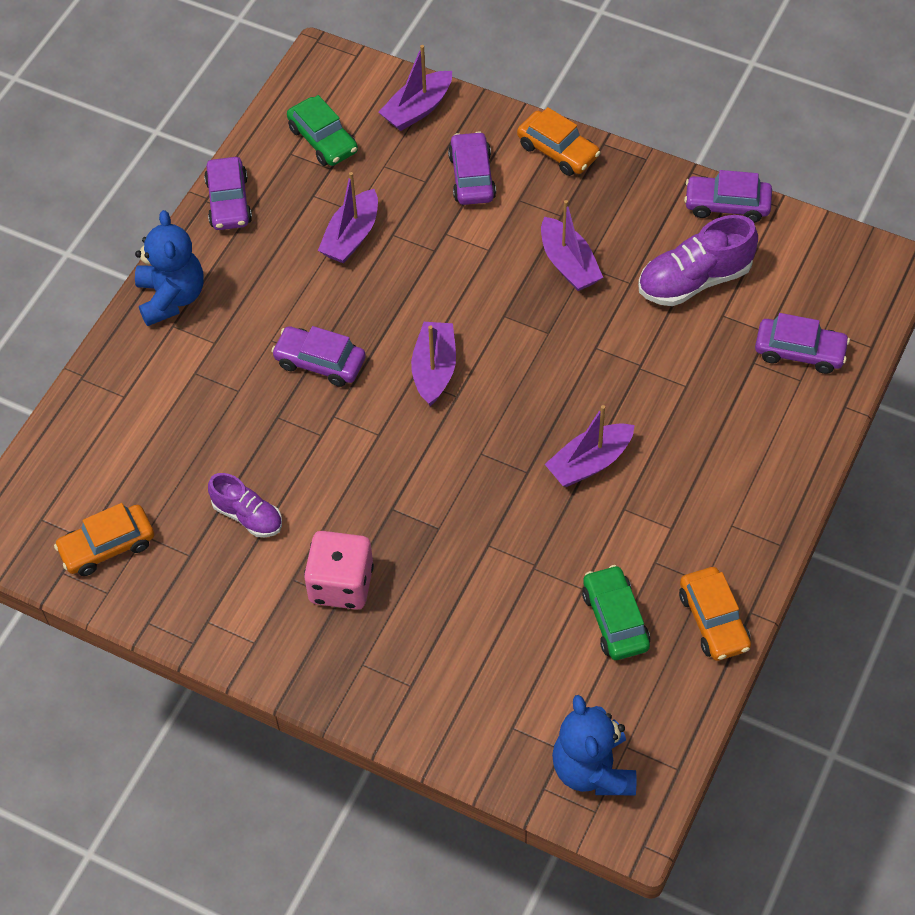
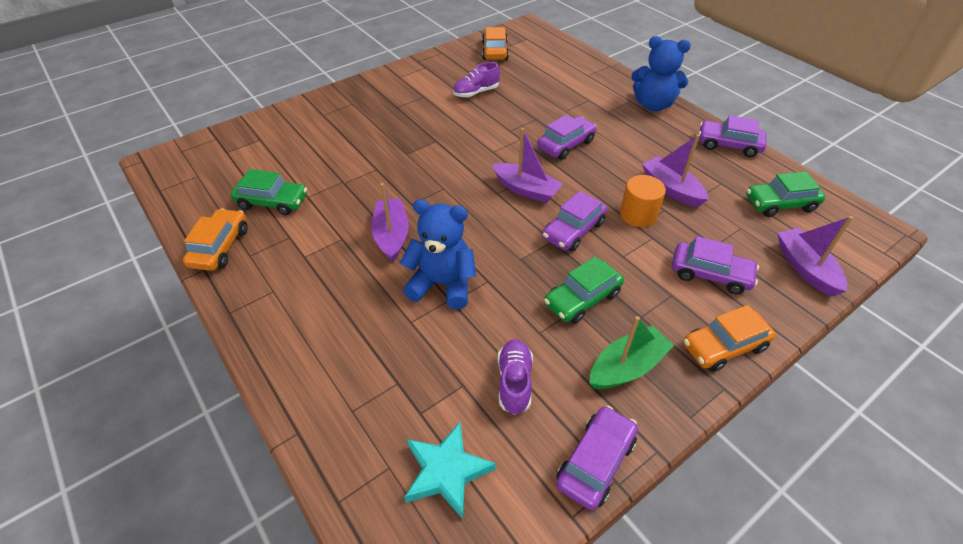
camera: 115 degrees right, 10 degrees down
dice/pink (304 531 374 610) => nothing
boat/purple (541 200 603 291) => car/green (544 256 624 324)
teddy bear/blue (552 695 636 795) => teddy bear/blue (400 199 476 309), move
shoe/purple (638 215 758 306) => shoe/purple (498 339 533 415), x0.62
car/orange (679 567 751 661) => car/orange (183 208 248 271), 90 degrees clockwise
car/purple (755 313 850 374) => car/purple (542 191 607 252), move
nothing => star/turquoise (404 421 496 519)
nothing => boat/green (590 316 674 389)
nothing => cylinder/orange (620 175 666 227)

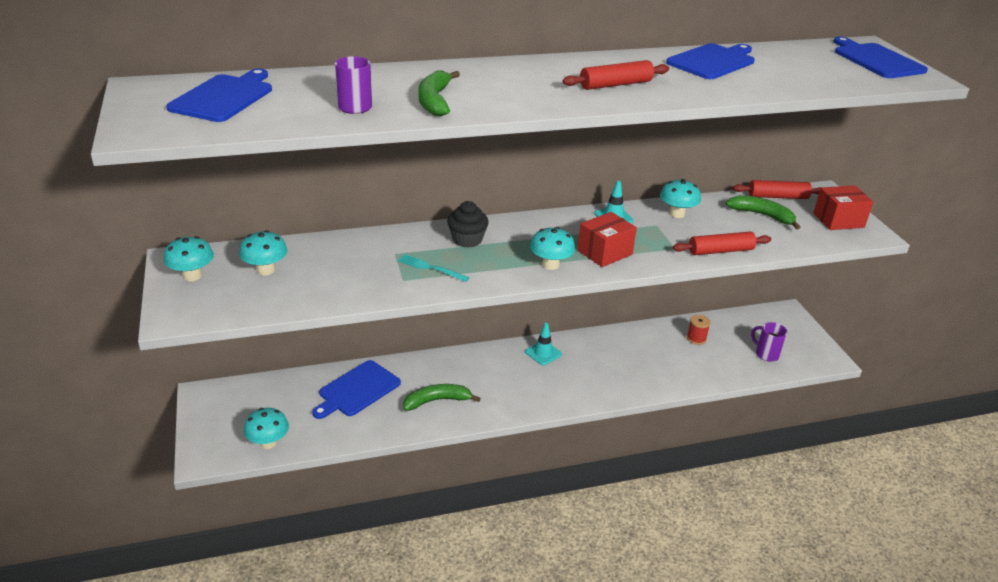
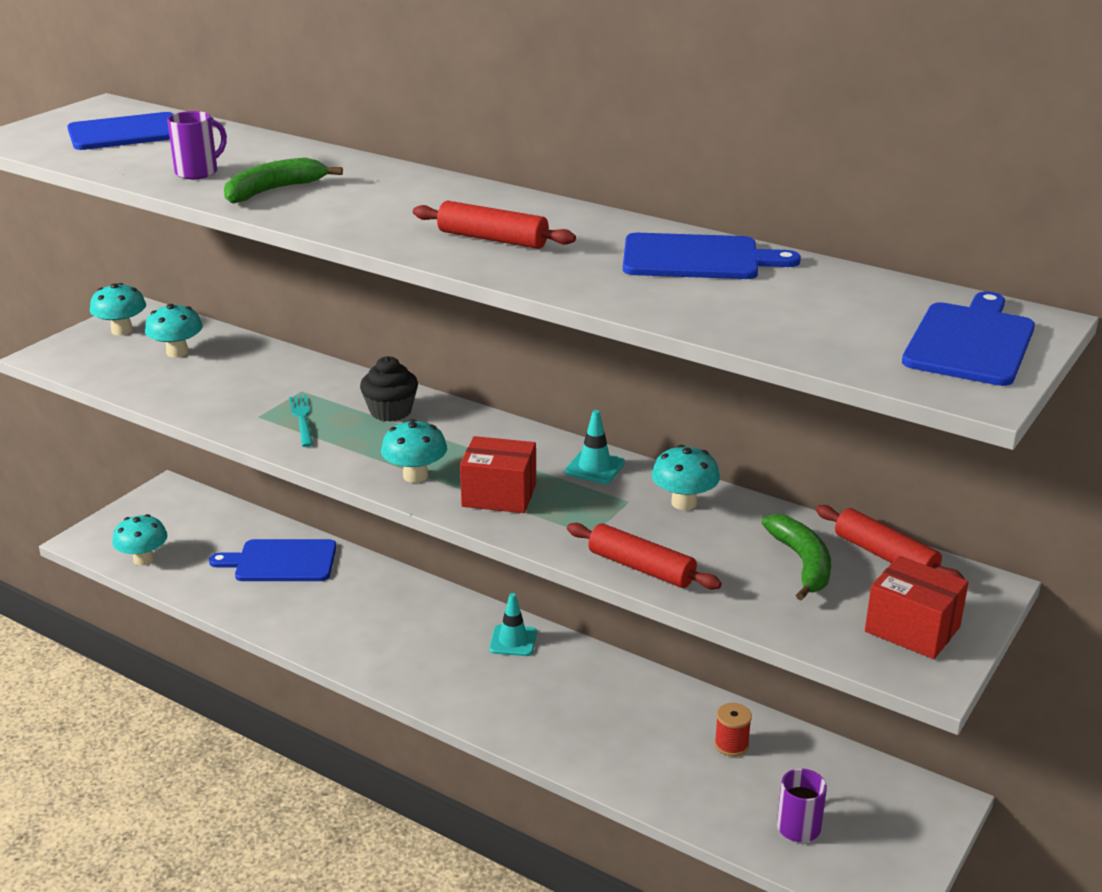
camera: 50 degrees right, 5 degrees down
banana/green (403 384 481 411) => nothing

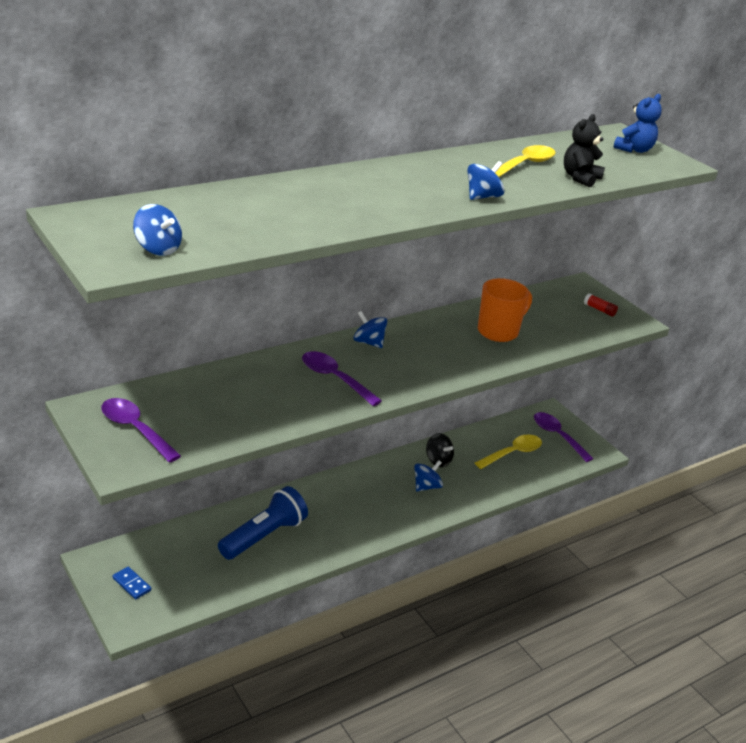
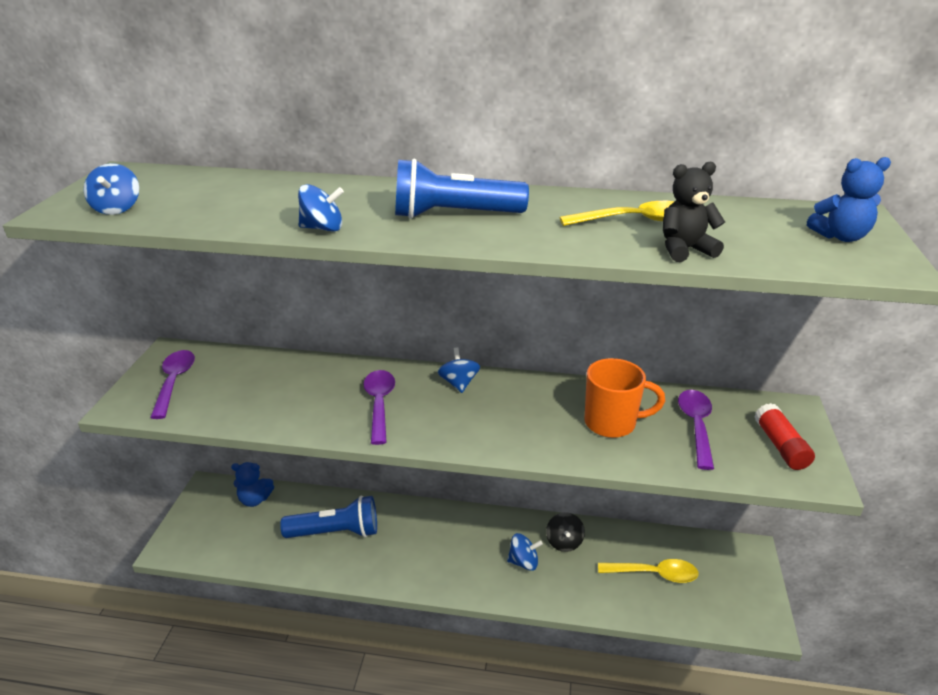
camera: 45 degrees right, 0 degrees up
domino/blue (113 567 151 599) => nothing
spinning top/blue (467 161 505 200) => spinning top/blue (298 184 344 232), move
spoon/purple (534 412 594 462) => spoon/purple (678 390 714 470), move
glue stick/red (584 293 618 317) => glue stick/red (754 403 815 470), x1.65
nothing => teddy bear/blue (231 462 274 507)
nothing => flashlight/blue (395 159 529 219)

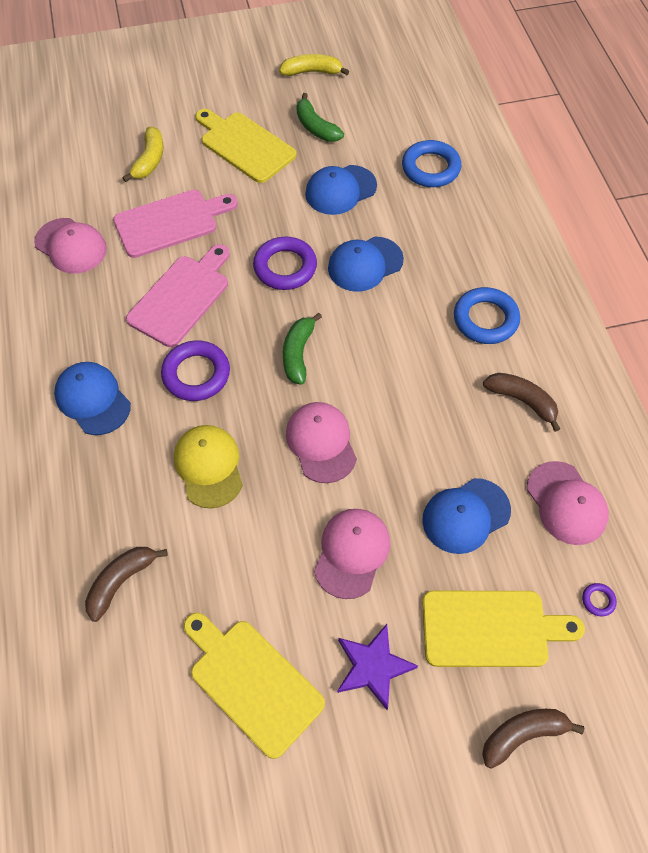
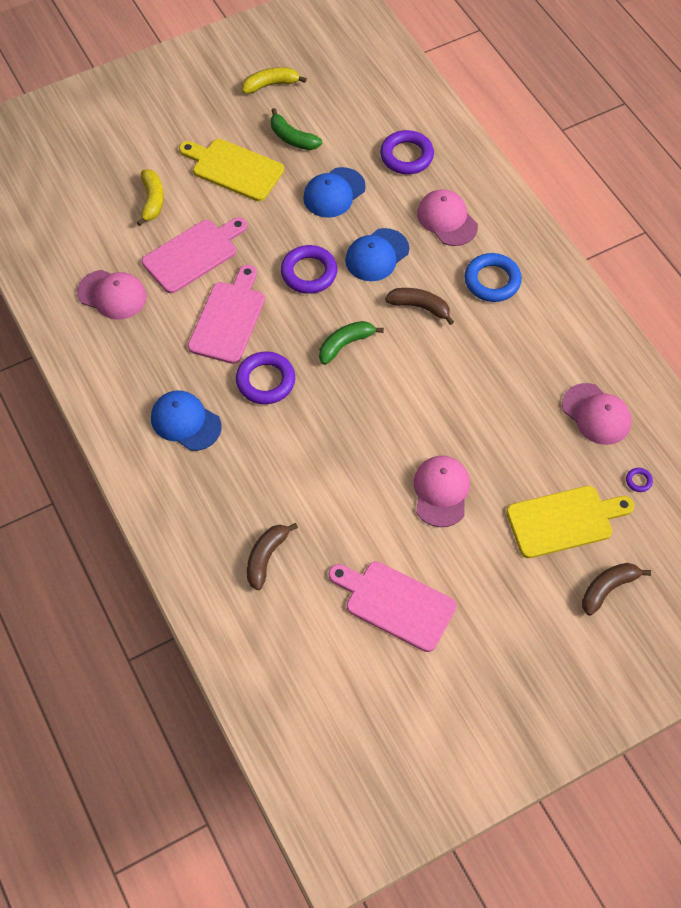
camera: 15 degrees left, 0 degrees up
cap/yellow (174 425 243 509) => nothing
cutting board/yellow (184 613 325 759) => cutting board/pink (329 561 457 652)
banana/green (283 313 322 385) => banana/green (319 321 384 365), 60 degrees clockwise
cap/pink (286 402 357 483) => cap/pink (417 189 478 246), move
star/purple (337 624 418 710) => nothing
ring/blue (402 140 461 187) => ring/purple (380 130 434 174)
cap/blue (422 478 511 554) => nothing
banana/brown (483 373 560 432) => banana/brown (385 288 454 325), move

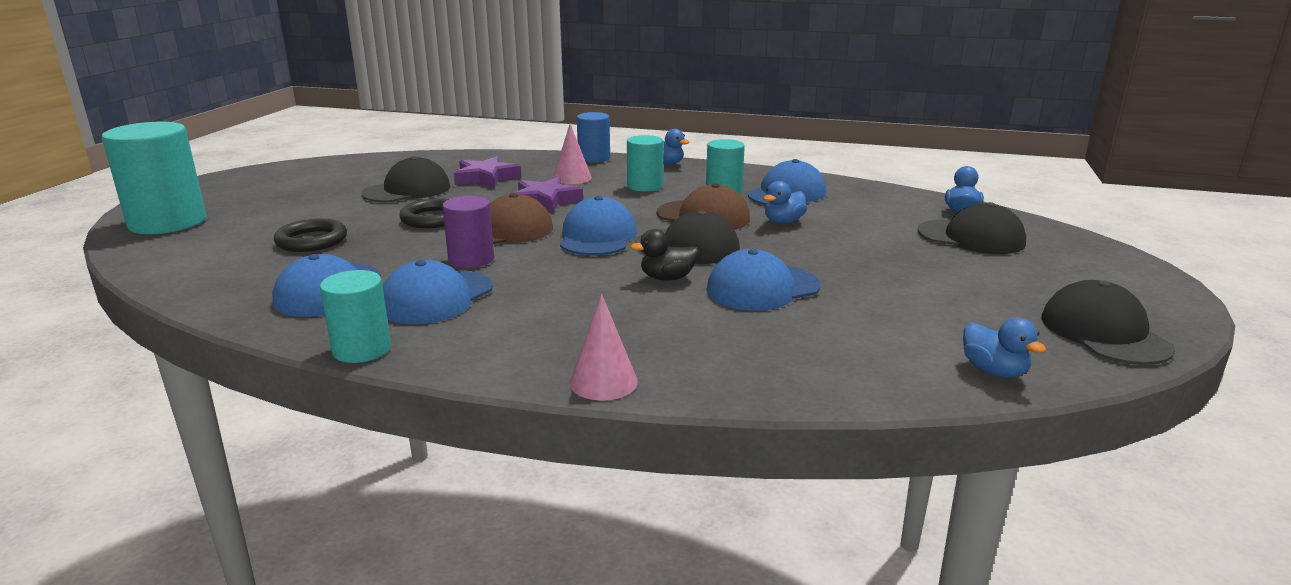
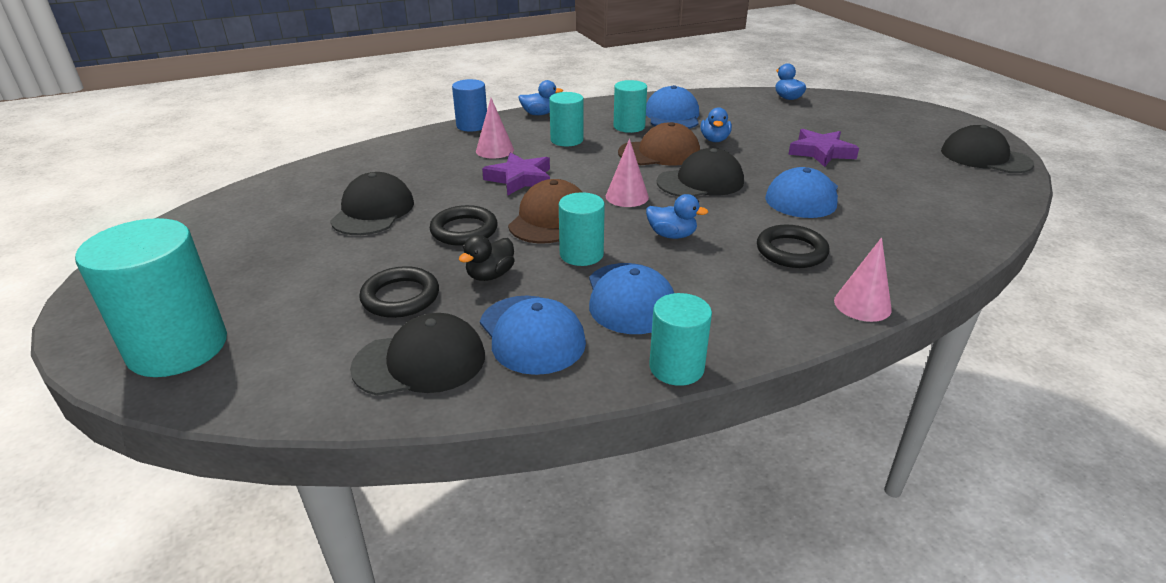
camera: 40 degrees left, 10 degrees up
cylinder/purple (442 196 494 268) => cylinder/turquoise (559 192 605 266)
star/purple (454 156 521 188) => star/purple (788 129 859 167), move
cap/blue (560 196 637 256) => cone/pink (606 139 649 207)
duck/black (630 229 699 281) => duck/black (459 235 515 281), move
cap/black (918 202 1026 254) => cap/black (350 313 485 396), move
duck/blue (963 318 1047 378) => duck/blue (646 194 708 239), move
nothing => ring/black (757 224 829 268)

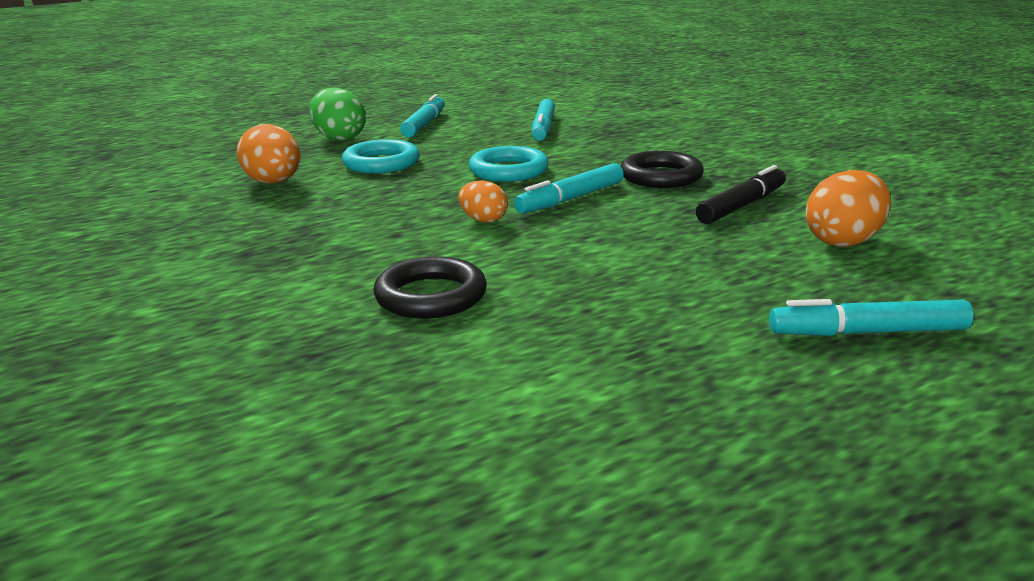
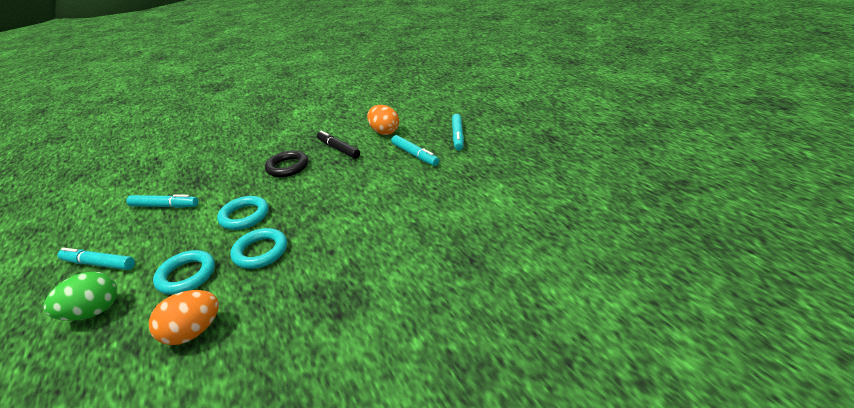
camera: 85 degrees left, 10 degrees up
ring/black (374 256 487 319) => nothing
egg/orange (458 180 508 223) => nothing
marker/turquoise (514 163 624 214) => marker/turquoise (391 135 439 166), move
nothing => ring/turquoise (230 228 287 269)

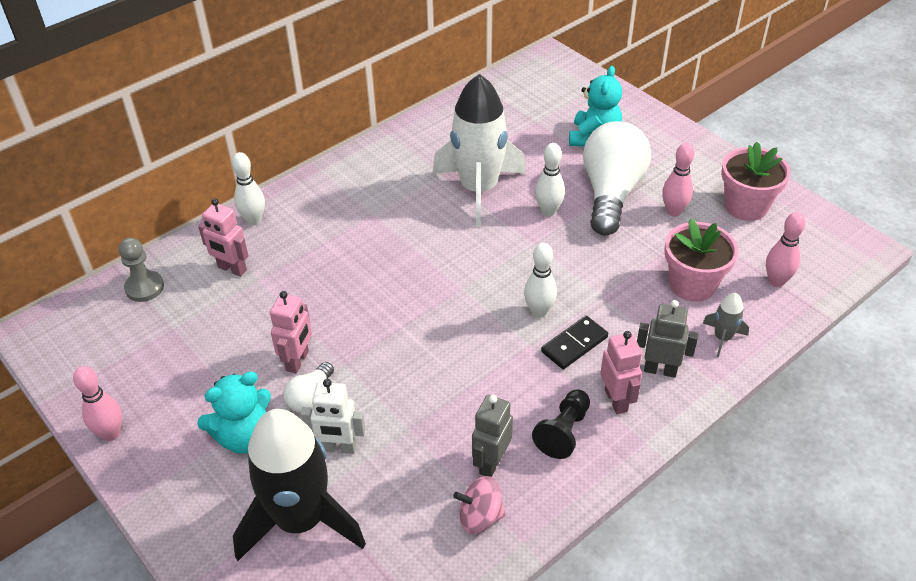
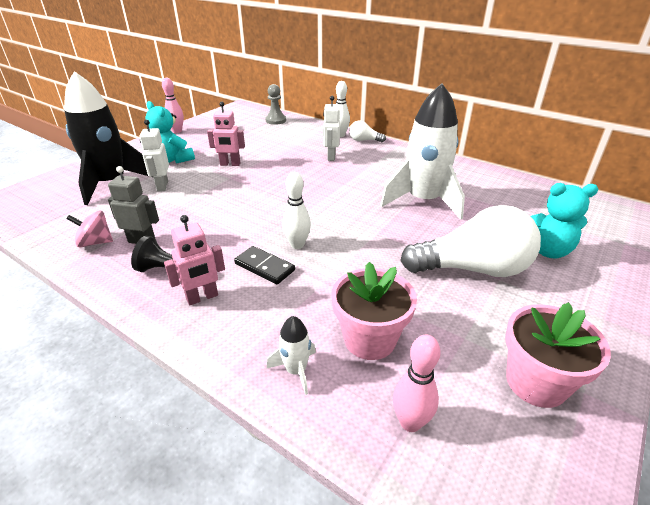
camera: 75 degrees right, 10 degrees down
robot/pink (198 199 249 277) => nothing
light bulb/white (283 362 334 413) => light bulb/white (349 120 386 142), move
spinning top/pink (453 476 506 534) => spinning top/pink (66 211 113 248), 75 degrees counterclockwise
bowling pin/white (535 143 565 216) => nothing
robot/grey (637 300 698 378) => nothing
bowling pin/pink (662 143 694 217) => nothing
rocket/grey (703 293 749 357) => rocket/white (267 316 316 395)
nothing => robot/white (323 96 340 161)

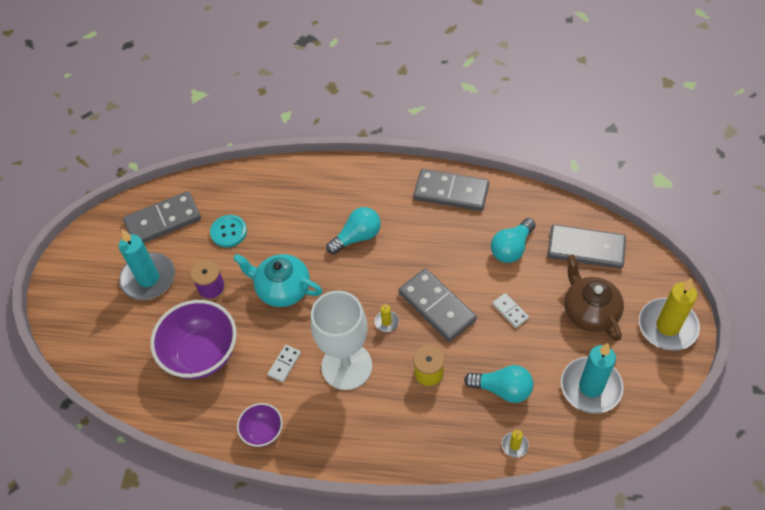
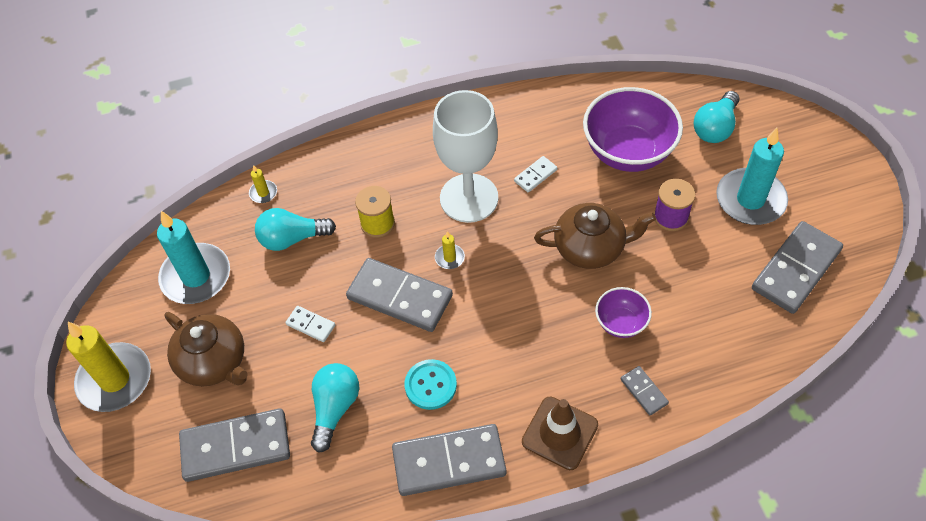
camera: 155 degrees right, 0 degrees up
button/turquoise (210 215 247 248) => button/turquoise (405 359 457 410), move
teapot/turquoise (233 254 322 307) => teapot/brown (534 203 656 269)
bowl/purple (237 403 283 447) => bowl/purple (595 287 652 338), move
domino/white (268 345 301 382) => domino/white (514 156 557 193), 45 degrees clockwise
light bulb/turquoise (326 207 381 254) => light bulb/turquoise (694 91 739 143), move
nothing => traffic cone/brown (522 397 598 470)
nothing => domino/grey (621 366 669 415)

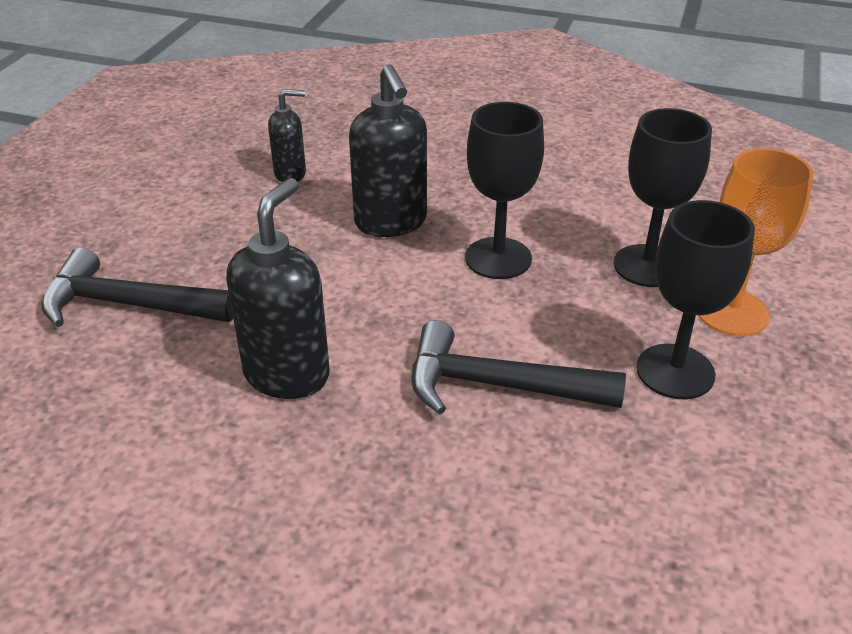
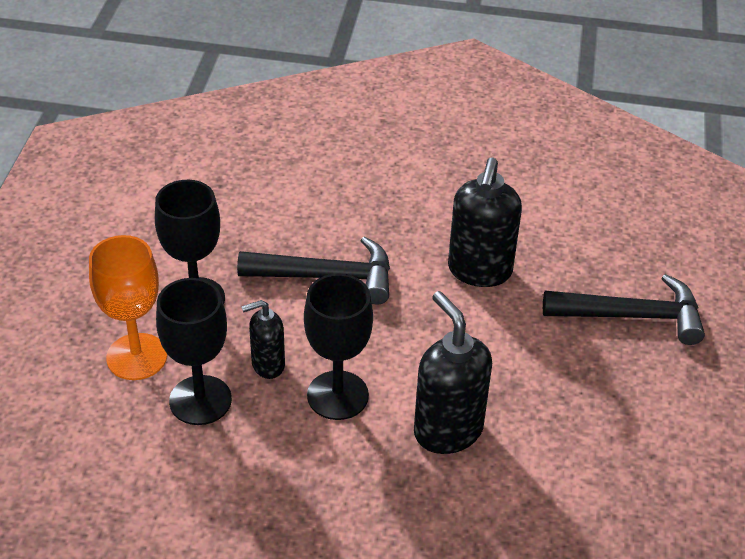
camera: 170 degrees right, 5 degrees up
soap dispenser/black (268 89 306 182) => soap dispenser/black (241 300 285 379), move

